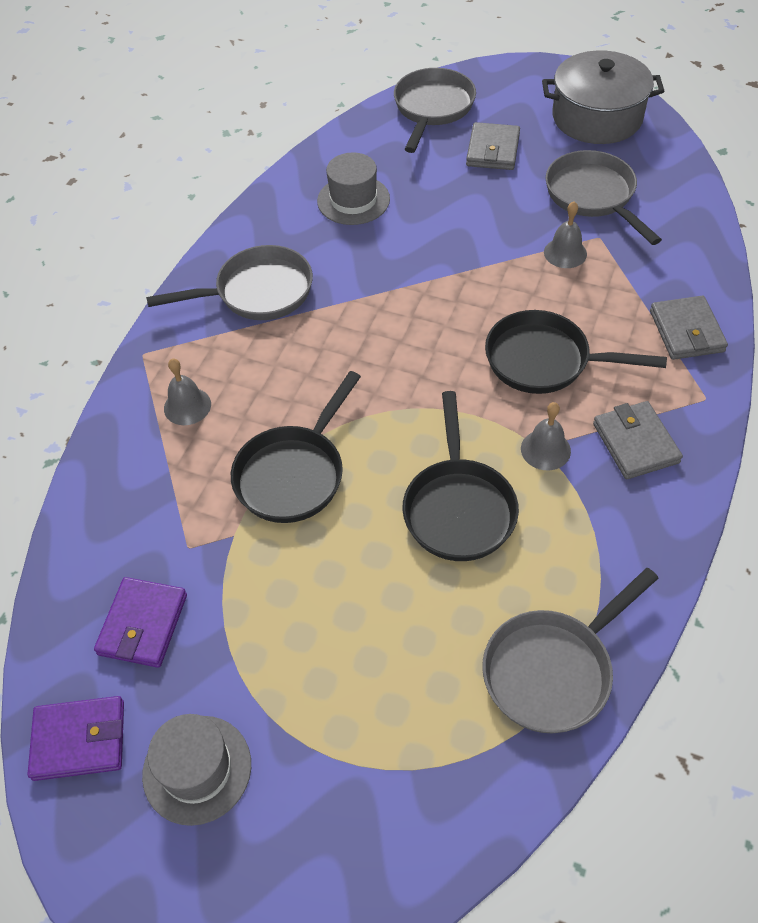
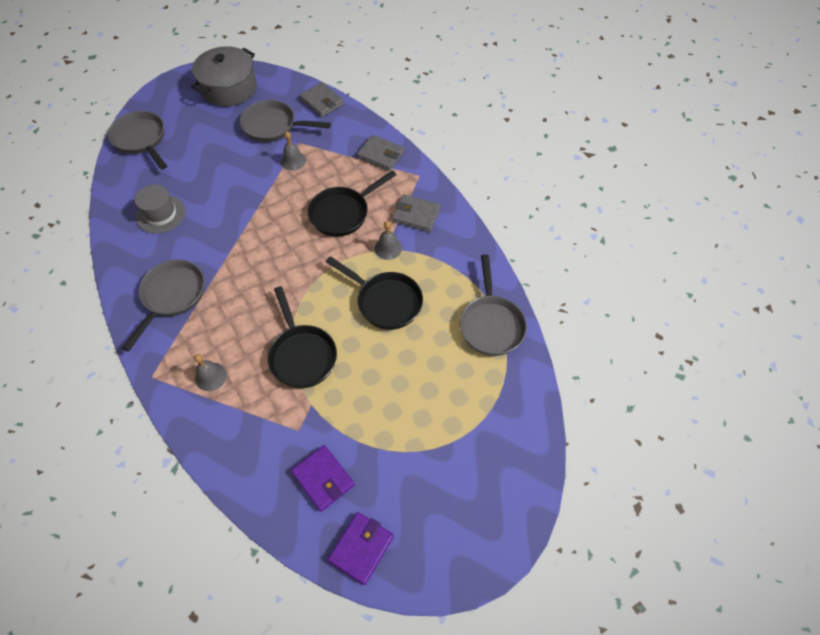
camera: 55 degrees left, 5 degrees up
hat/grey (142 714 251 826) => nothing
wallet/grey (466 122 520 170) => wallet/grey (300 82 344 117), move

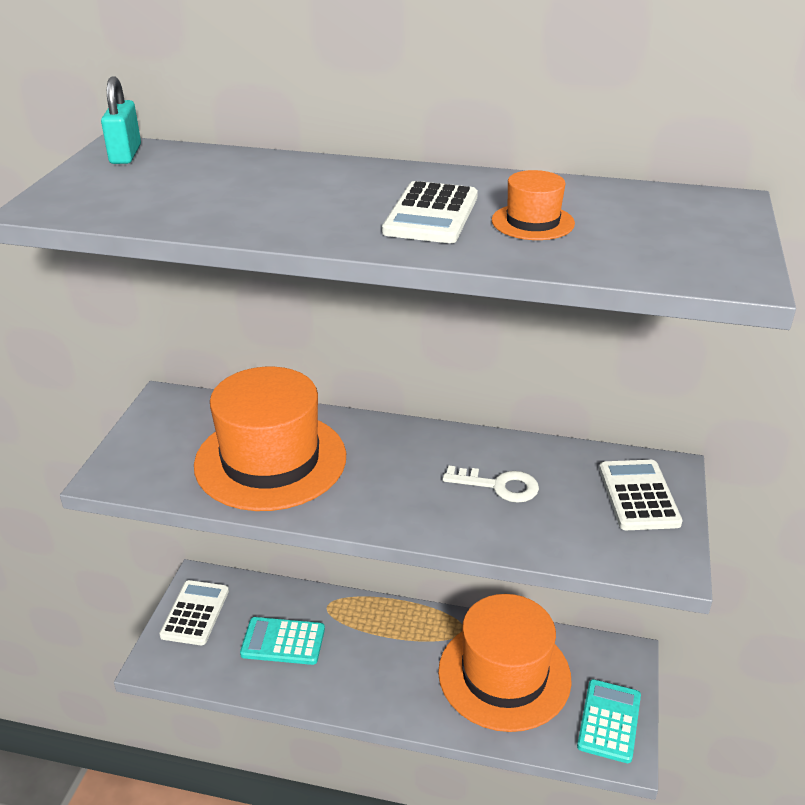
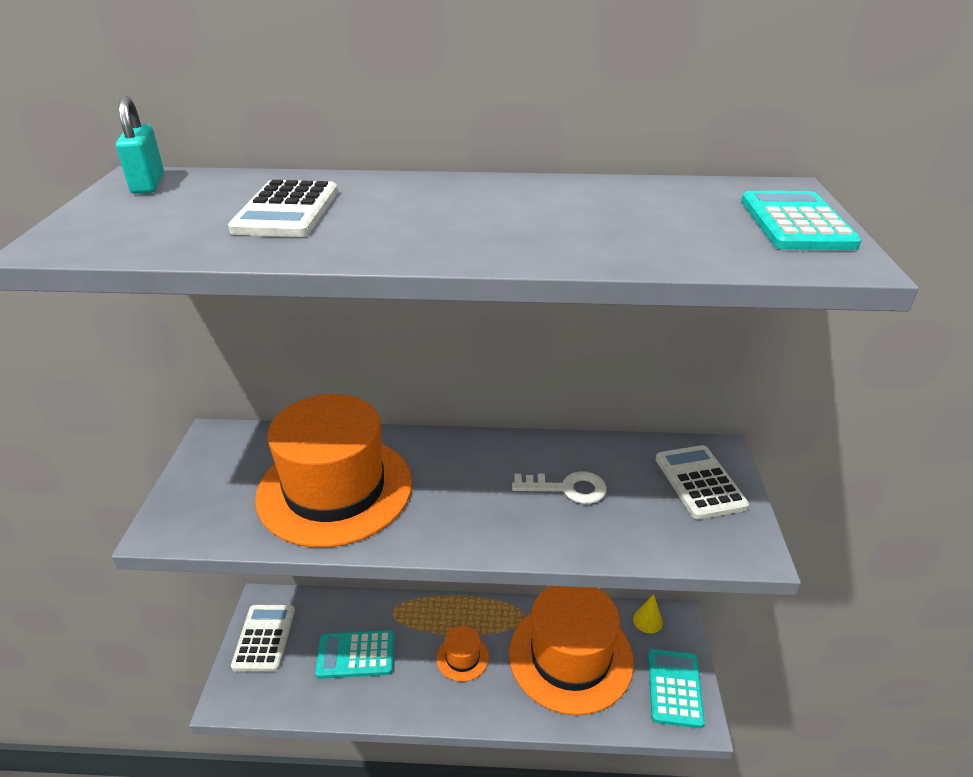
camera: 10 degrees left, 0 degrees up
calculator/white (382 181 478 243) => calculator/white (228 180 338 237), move
hat/orange (492 170 575 240) => hat/orange (436 626 489 682), move
nothing => cone/yellow (633 594 663 634)
nothing => calculator/turquoise (741 191 862 250)

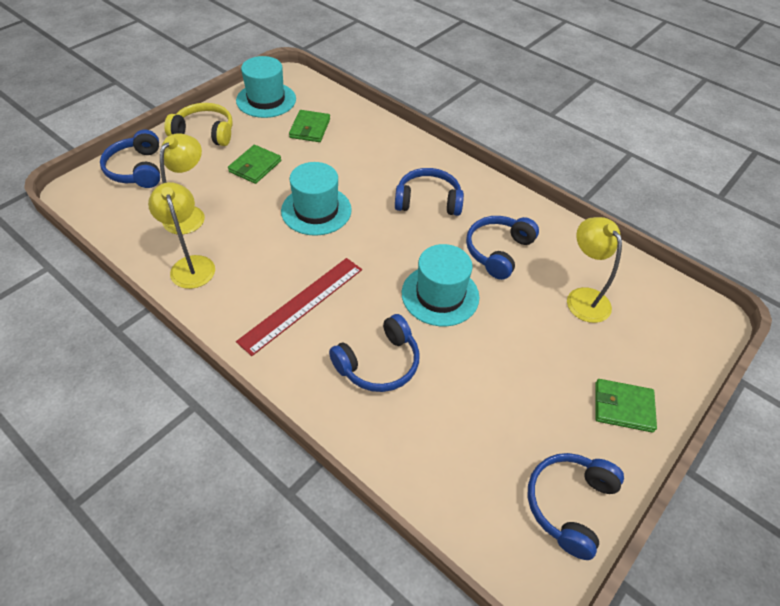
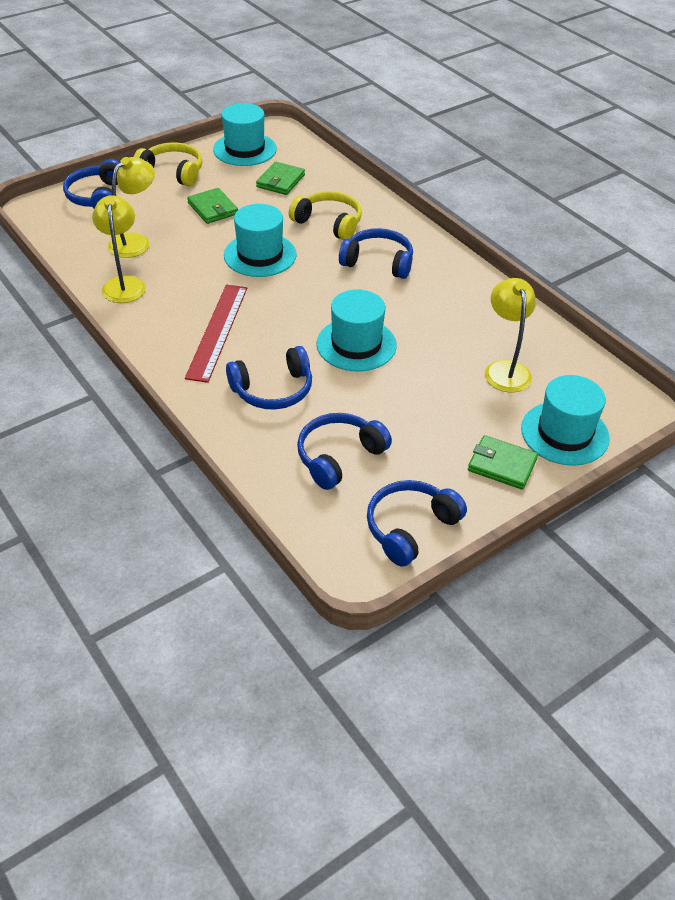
camera: 15 degrees right, 5 degrees down
wallet/green (228 145 281 184) => wallet/green (187 188 238 224), 75 degrees counterclockwise
ruler/red (236 258 362 356) => ruler/red (185 284 247 383), 45 degrees counterclockwise
headphones/blue (466 216 539 280) => headphones/blue (297 413 392 490), move
nothing => headphones/yellow (289 191 362 240)
nothing => hat/turquoise (521 375 610 466)

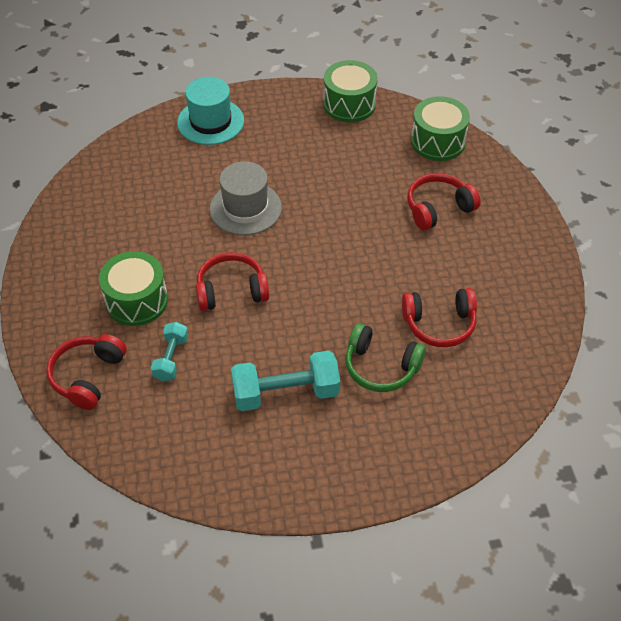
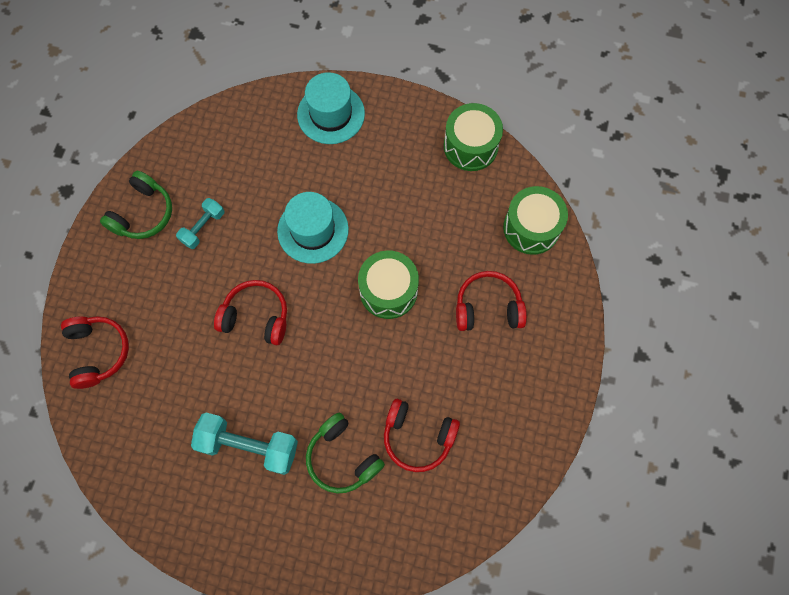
camera: 25 degrees right, 20 degrees up
headphones/red (46 334 127 410) => headphones/red (61 316 129 389), 120 degrees clockwise
drum/green (99 251 168 326) => drum/green (358 250 419 319), move
dumbbell/turquoise (151 322 188 382) => dumbbell/turquoise (176 198 224 249), move
hat/grey (210 161 282 235) => hat/turquoise (277 192 349 264)
nothing => headphones/green (100 171 172 239)

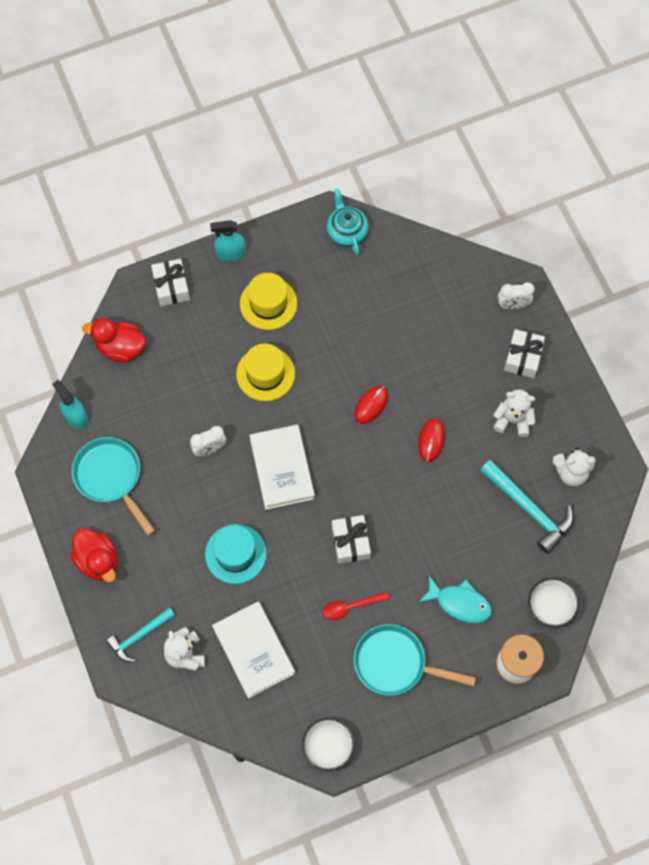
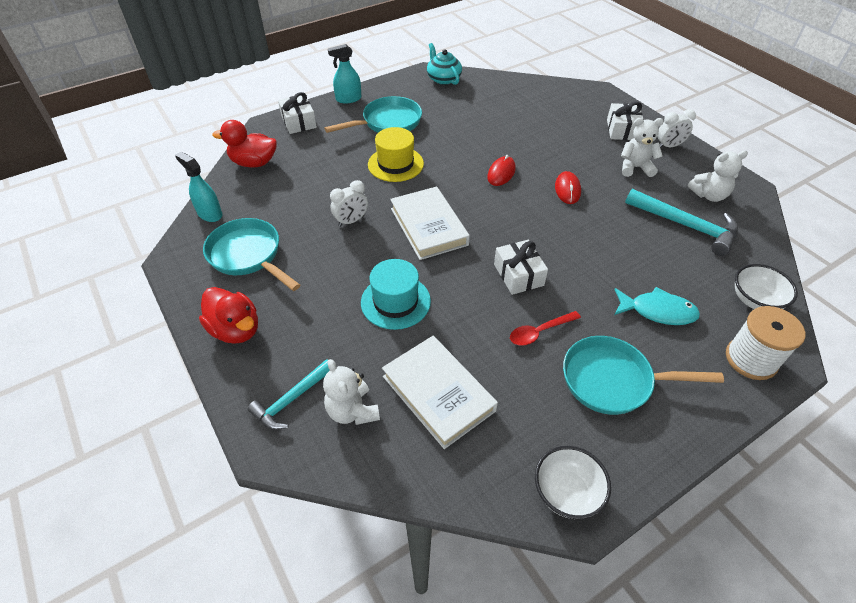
camera: 10 degrees left, 20 degrees down
hat/yellow (240 273 297 330) => pan/turquoise (324 96 422 133)
clock/white (498 282 535 309) => clock/white (658 109 696 148), move

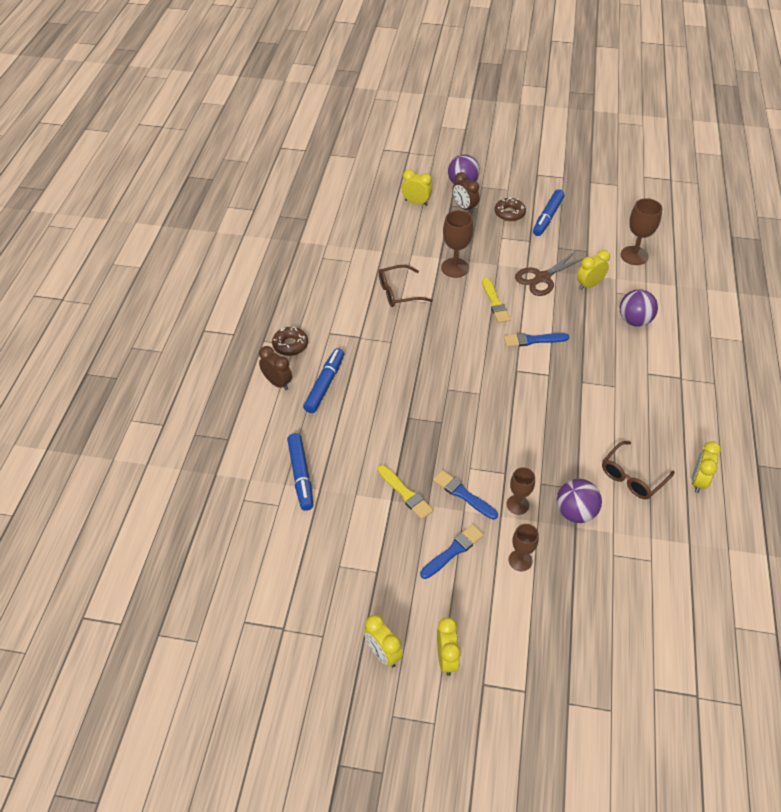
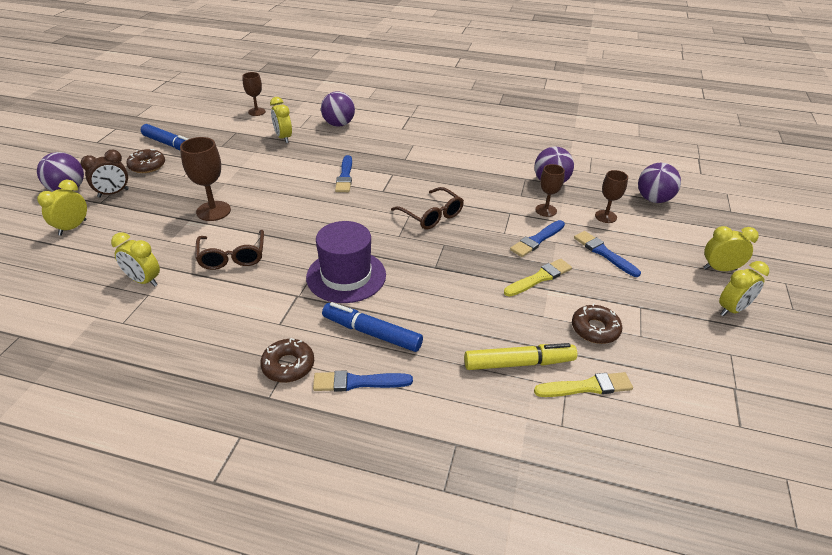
camera: 85 degrees left, 10 degrees down
clock/brown (259 346 292 390) => brush/blue (313 370 413 392)
marker/blue (287 433 313 511) => marker/yellow (464 343 577 370)
brush/yellow (482 278 511 323) => brush/yellow (534 372 633 397), move
scissors/brown (515 251 584 296) => nothing
glasses/brown (602 441 675 499) => glasses/brown (391 187 464 229), move
goblet/brown (621 198 662 265) => goblet/brown (242 72 266 116), x0.65
clock/yellow (692 441 721 493) => clock/yellow (111 232 160 287), move
nothing => hat/purple (306 221 386 303)
nothing => donut/brown (572 303 622 344)
nothing => ball/purple (638 163 681 203)

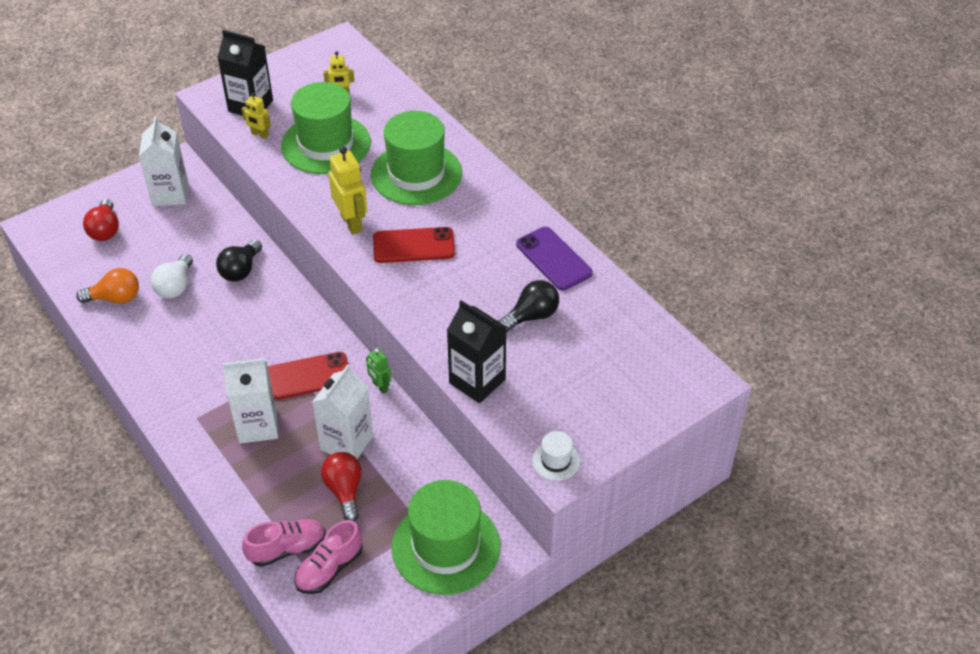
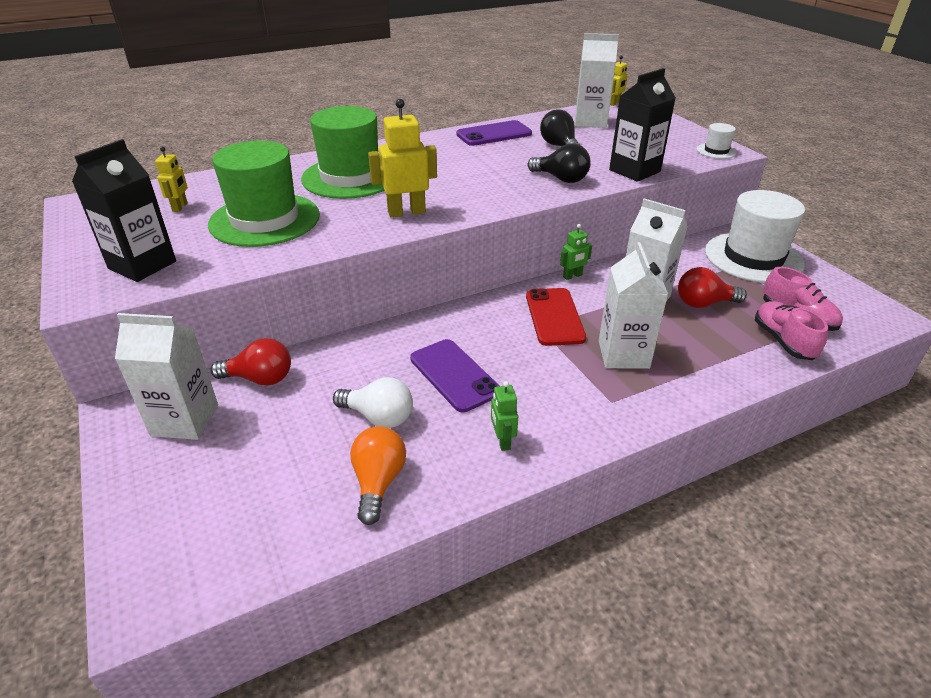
camera: 80 degrees left, 10 degrees down
light bulb/red (83 199 119 241) => light bulb/red (211 338 291 385), move
light bulb/black (216 239 262 282) => light bulb/black (527 144 591 183), move
robot/yellow (242 93 271 139) => robot/yellow (610 55 627 106), move
phone/red (373 227 455 263) => nothing
hat/green (392 480 500 595) => hat/white (705 190 805 283)
nothing => phone/purple (410 339 500 412)
nothing => robot/green (491 381 518 451)
nothing => carton/white (575 33 619 128)

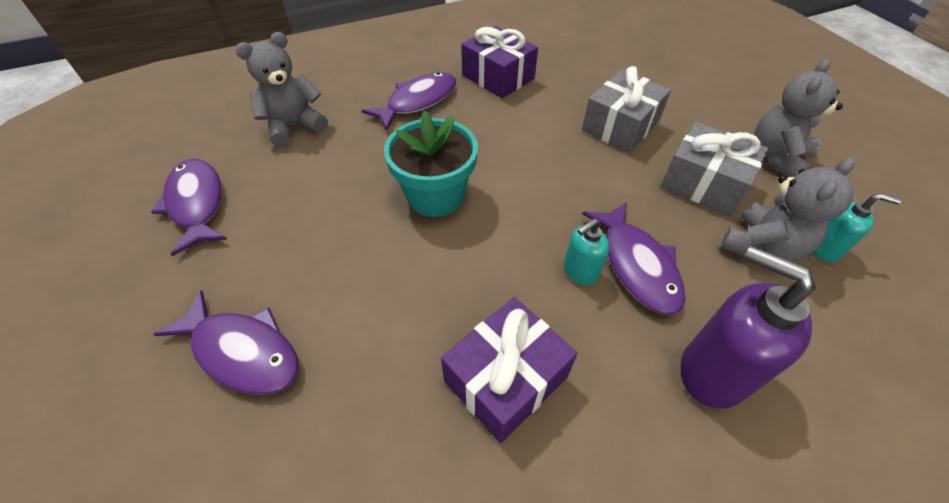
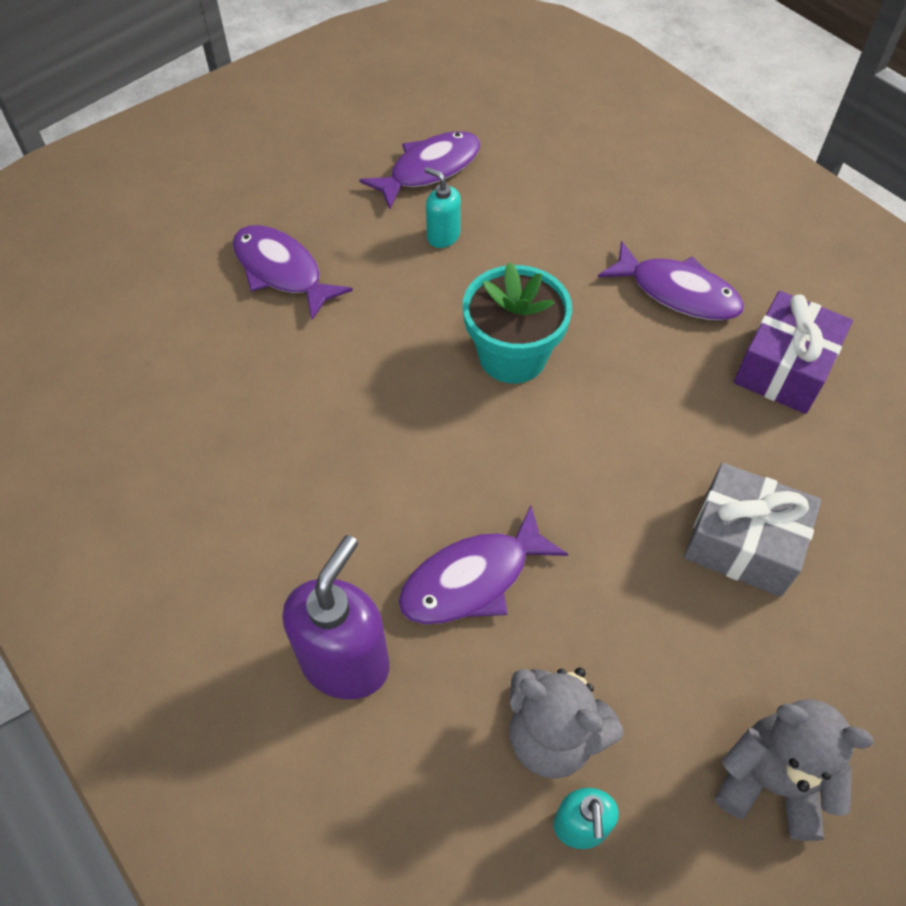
camera: 75 degrees right, 5 degrees up
fish/purple (153 290 299 395) => fish/purple (232 225 353 320), 120 degrees clockwise
teddy bear/grey (235 32 328 148) => nothing
gift/purple (441 297 577 443) => nothing
soap dispenser/turquoise (564 219 610 285) => soap dispenser/turquoise (425 167 461 248), move
gift/grey (660 122 768 216) => nothing

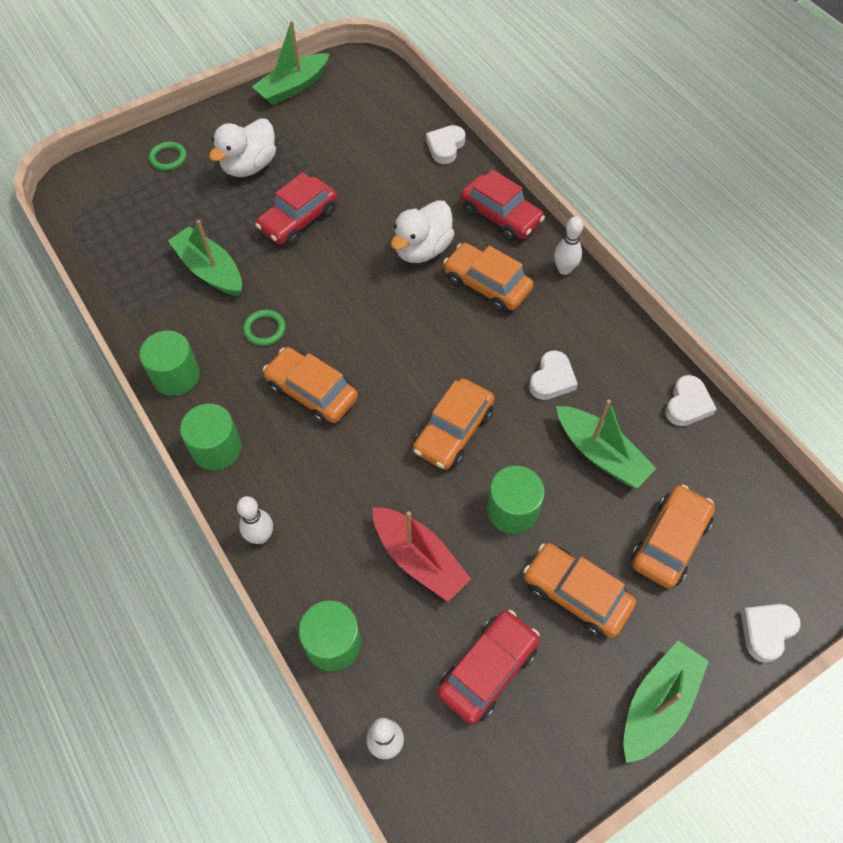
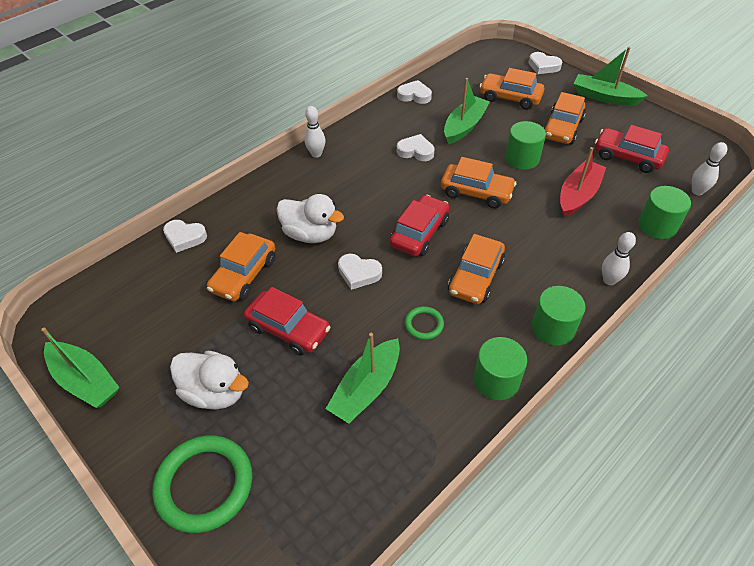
camera: 100 degrees left, 10 degrees down
ring/green (149 142 186 171) => ring/green (152 435 252 533), x2.08
car/orange (443 243 533 313) => car/orange (207 232 276 301), move
car/red (461 170 545 241) => car/red (390 195 449 256), move
nothing => heart/white (338 254 382 290)

